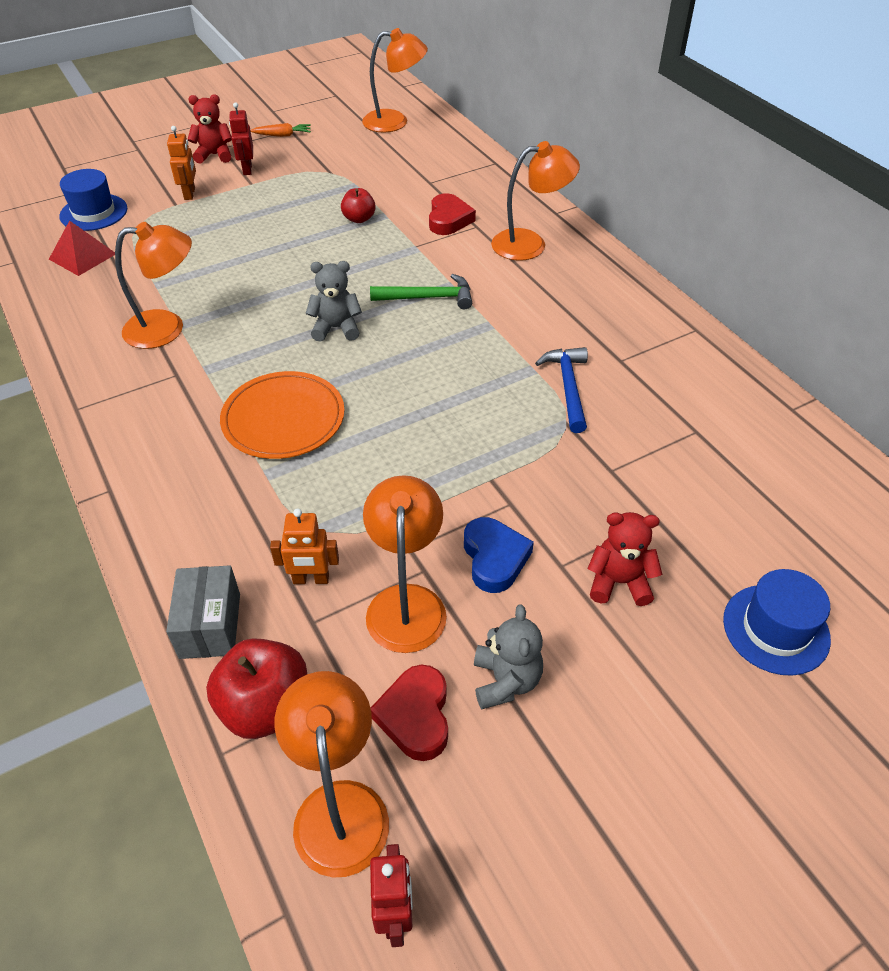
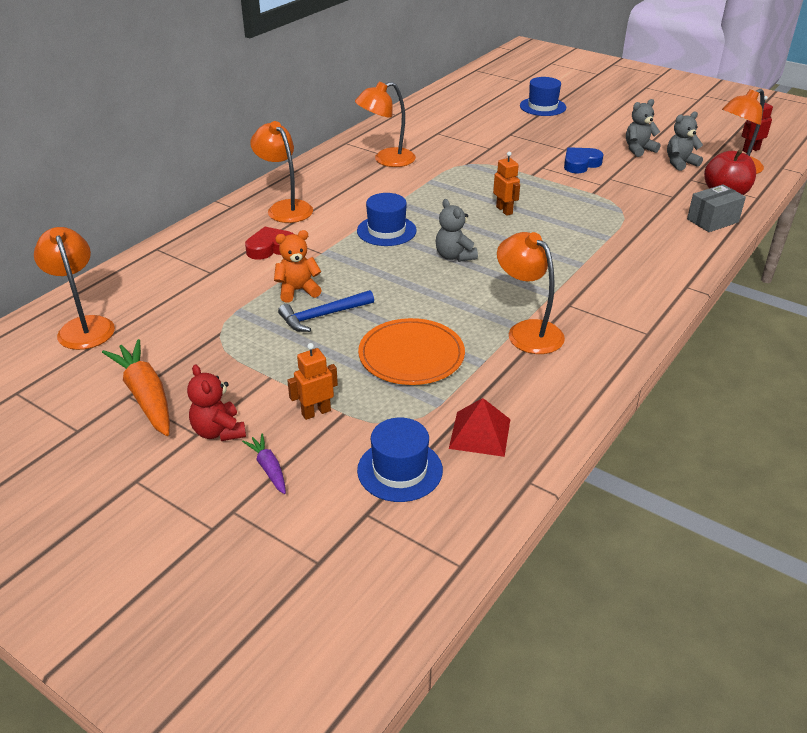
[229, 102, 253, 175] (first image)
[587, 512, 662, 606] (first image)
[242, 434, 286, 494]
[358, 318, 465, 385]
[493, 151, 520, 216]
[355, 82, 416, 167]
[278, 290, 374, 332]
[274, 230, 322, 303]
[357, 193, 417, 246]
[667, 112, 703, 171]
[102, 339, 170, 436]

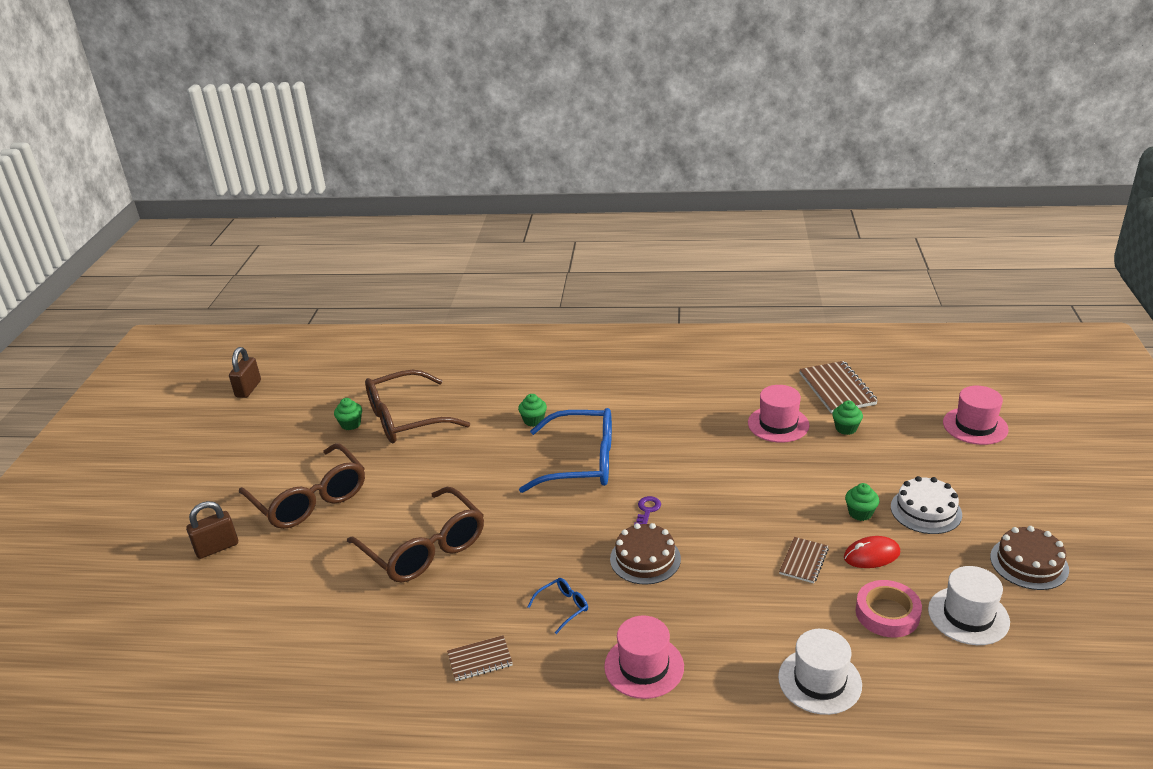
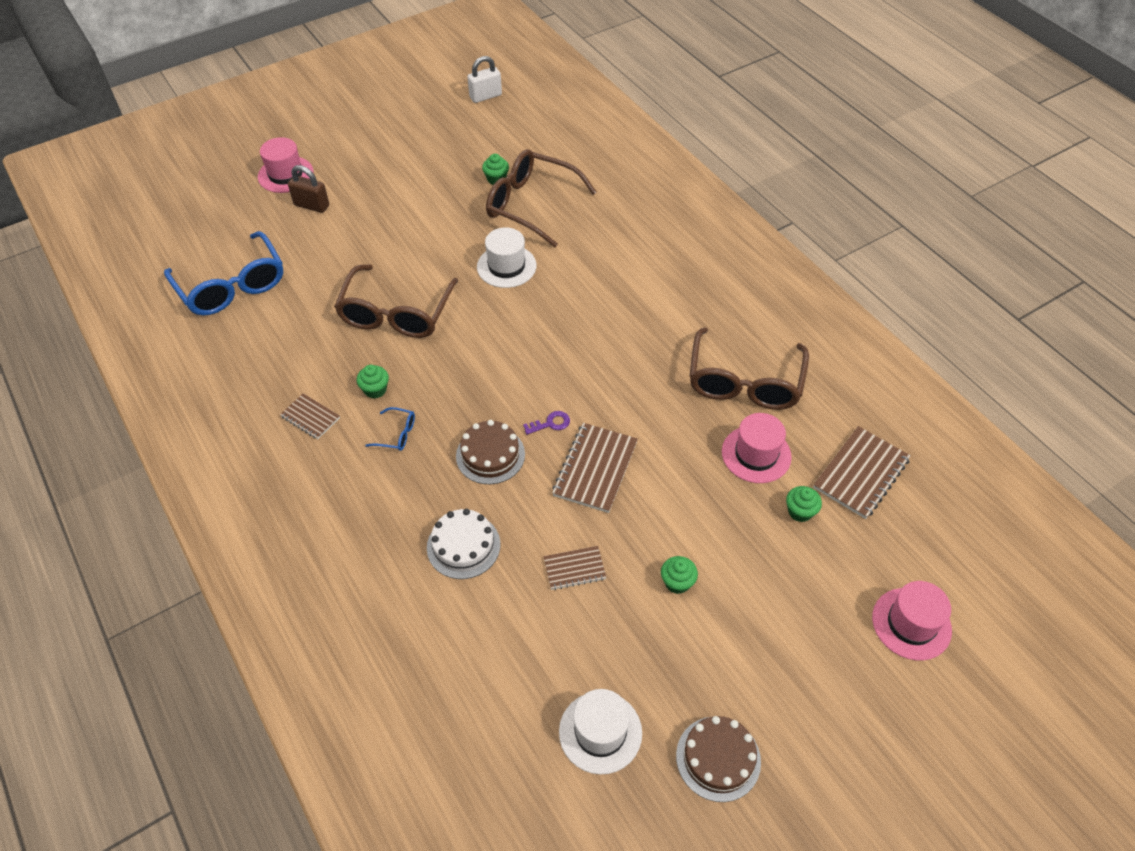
[844, 536, 900, 568] (first image)
[856, 580, 922, 638] (first image)
[552, 423, 638, 513]
[690, 327, 809, 410]
[356, 365, 389, 399]
[164, 231, 283, 316]
[258, 137, 313, 193]
[477, 227, 536, 288]
[427, 509, 500, 579]
[467, 56, 502, 103]

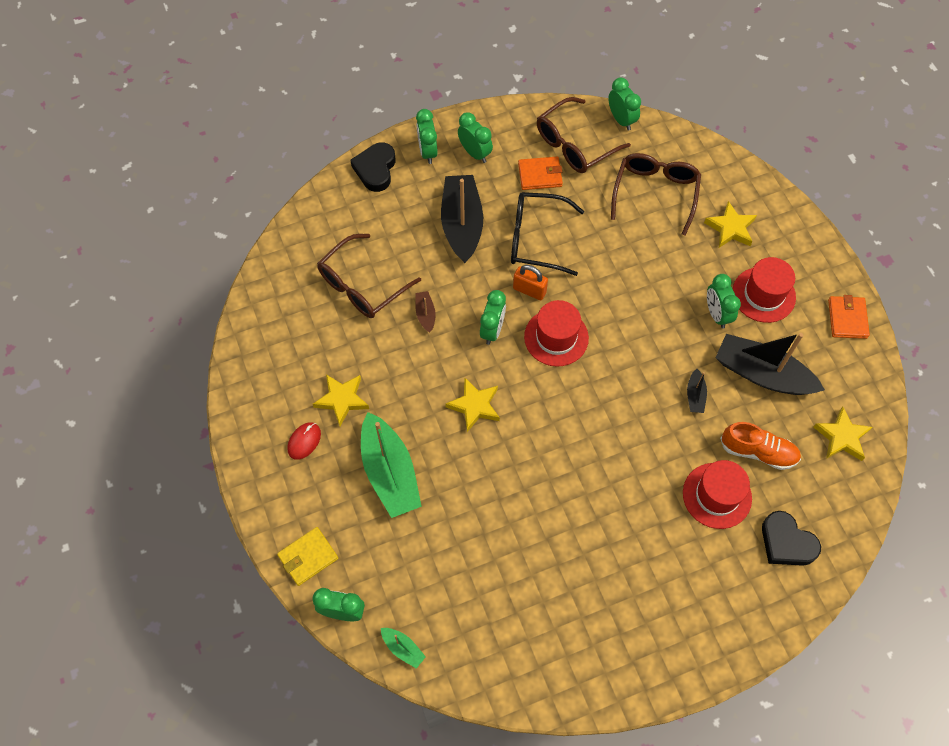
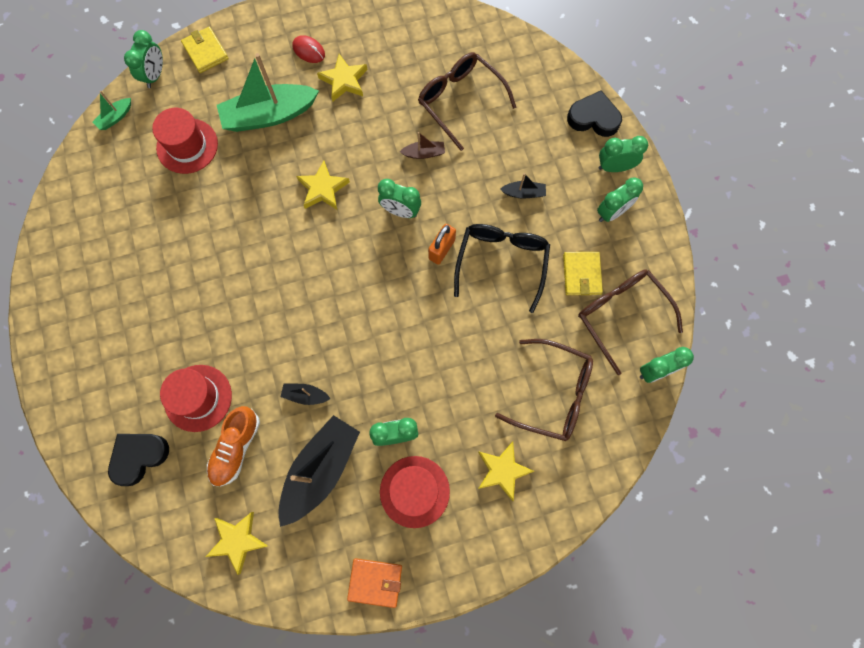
[152, 108, 218, 174]
[563, 252, 603, 295]
[500, 173, 546, 198]

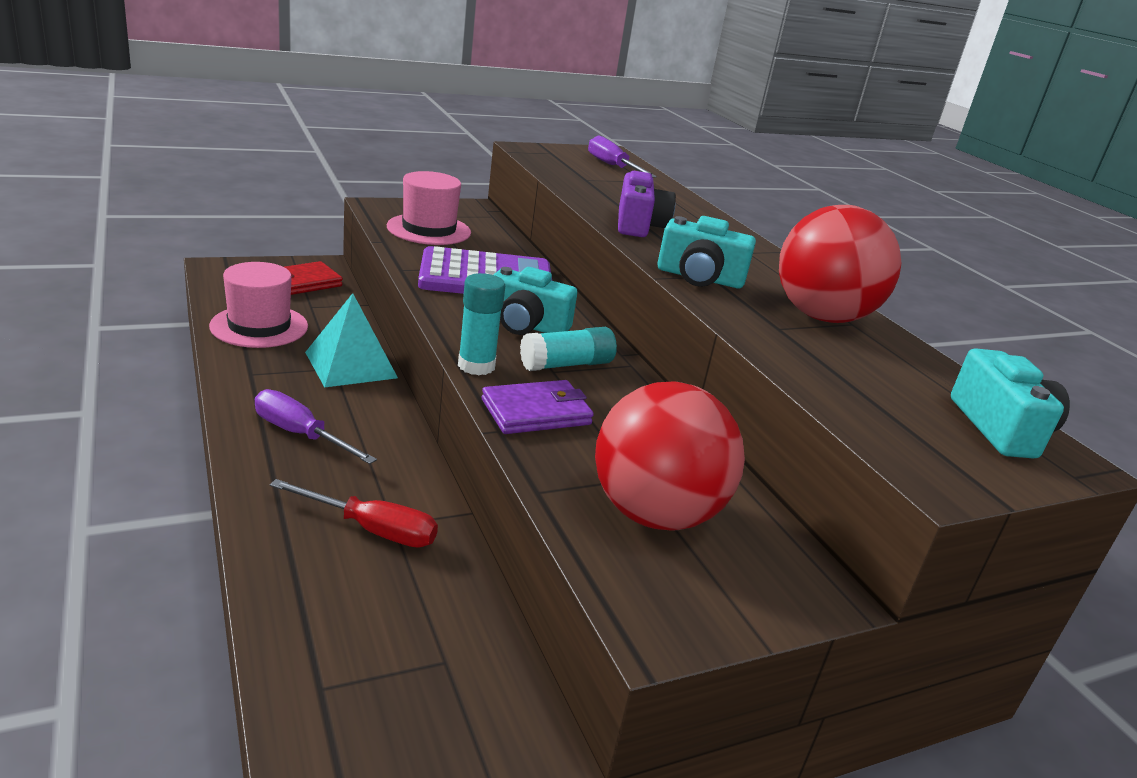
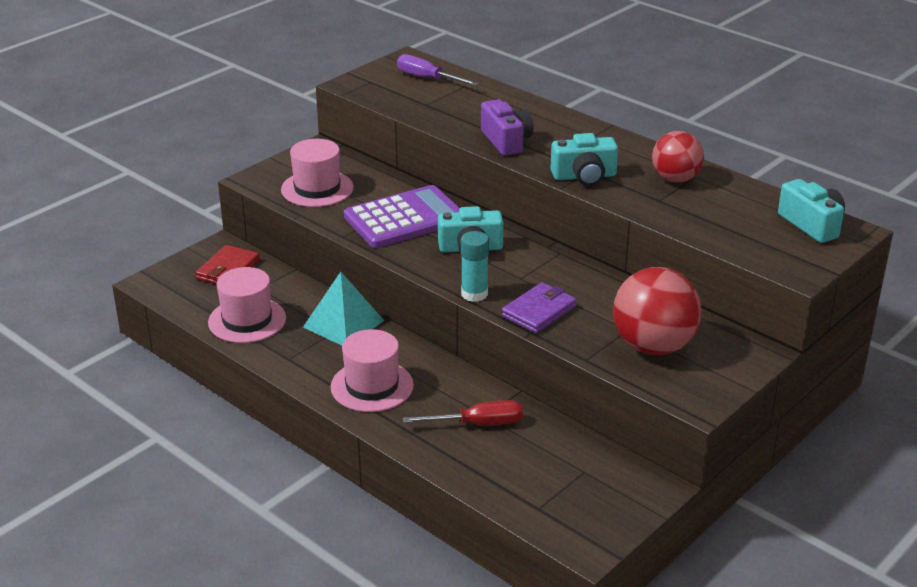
[520, 327, 617, 371] (first image)
[331, 329, 414, 412]
[652, 131, 704, 183]

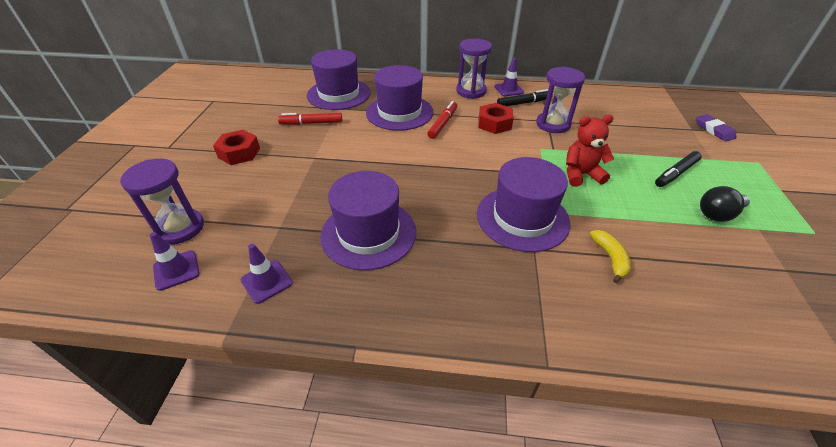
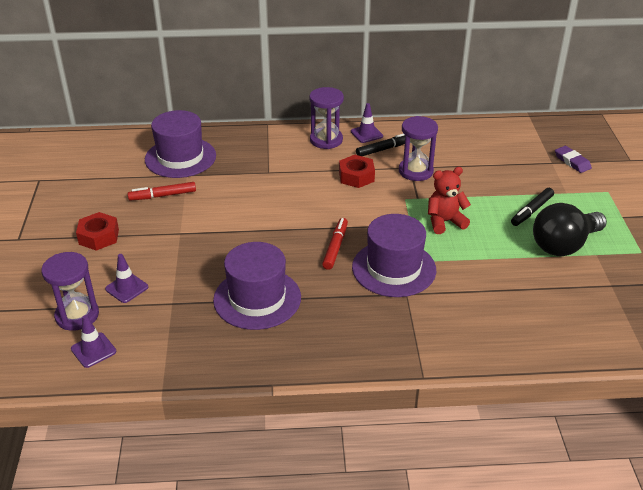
[366, 65, 434, 131] (first image)
[590, 230, 631, 284] (first image)
[105, 254, 148, 303]
[322, 218, 348, 270]
[533, 203, 607, 256]

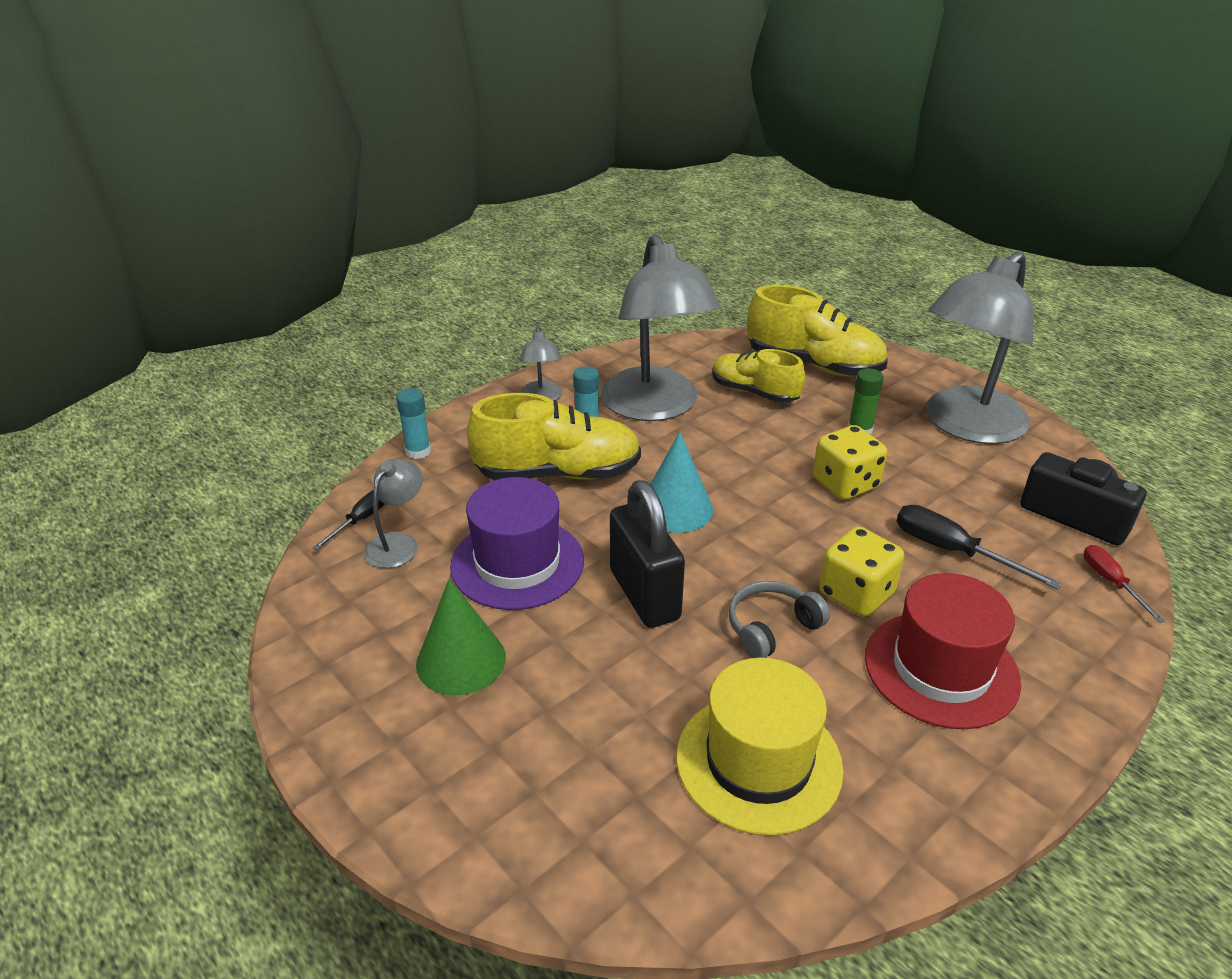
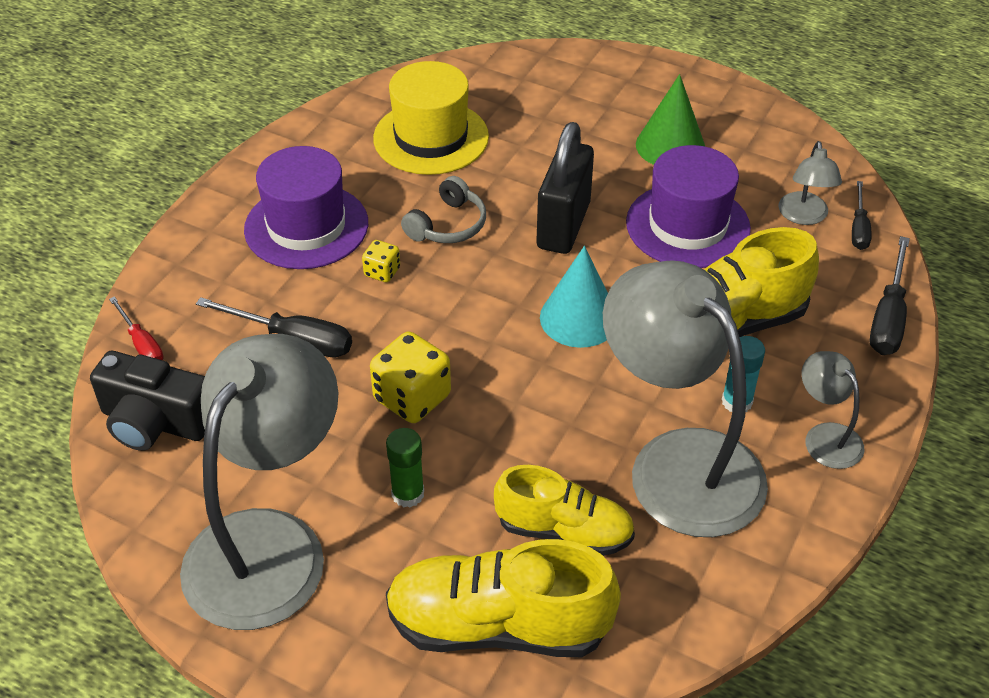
[870, 236, 910, 355]
[244, 146, 368, 269]
[537, 122, 594, 254]
[362, 240, 400, 282]

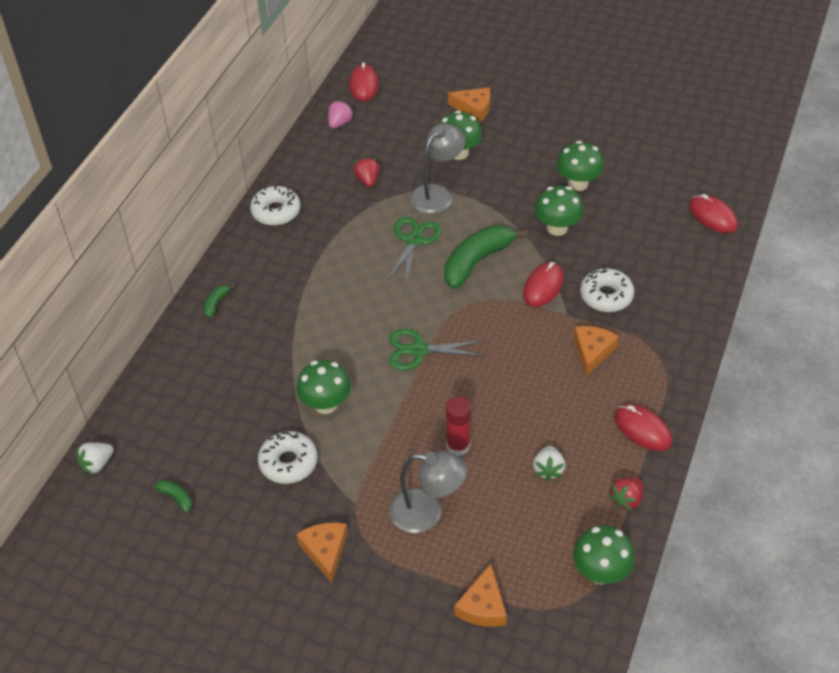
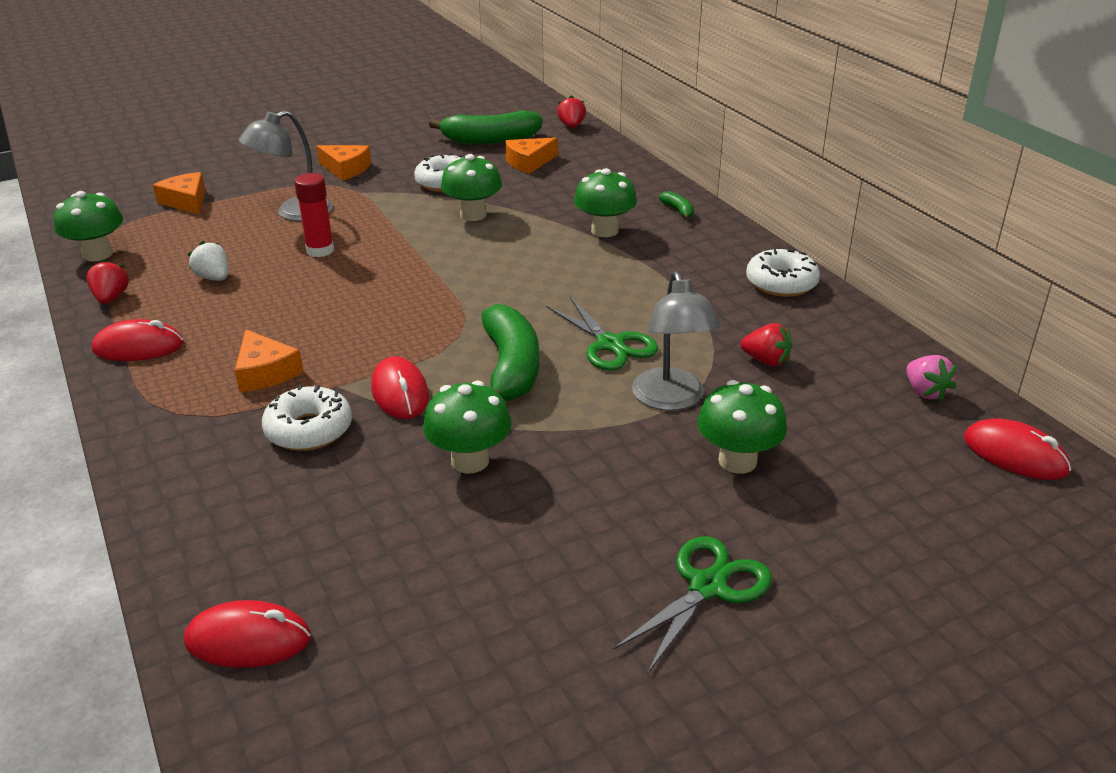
[613, 536, 772, 673]
[505, 137, 558, 174]
[574, 168, 637, 237]
[557, 95, 586, 128]
[429, 110, 543, 144]

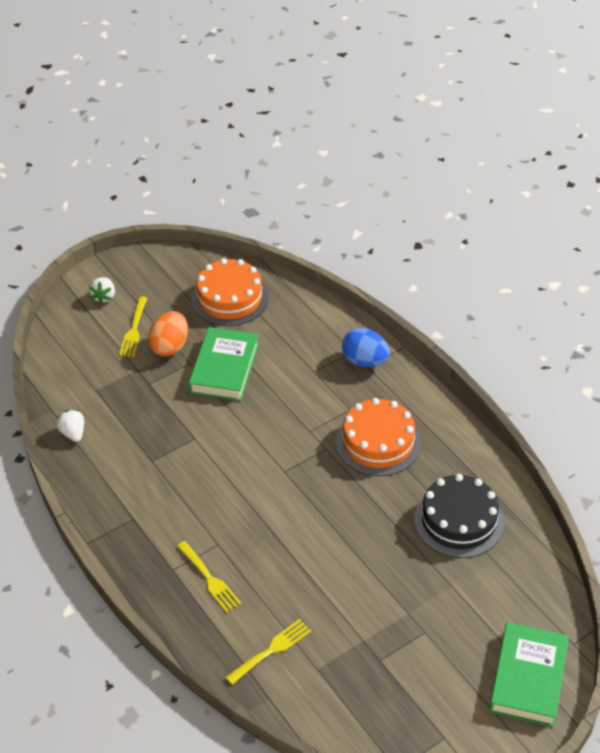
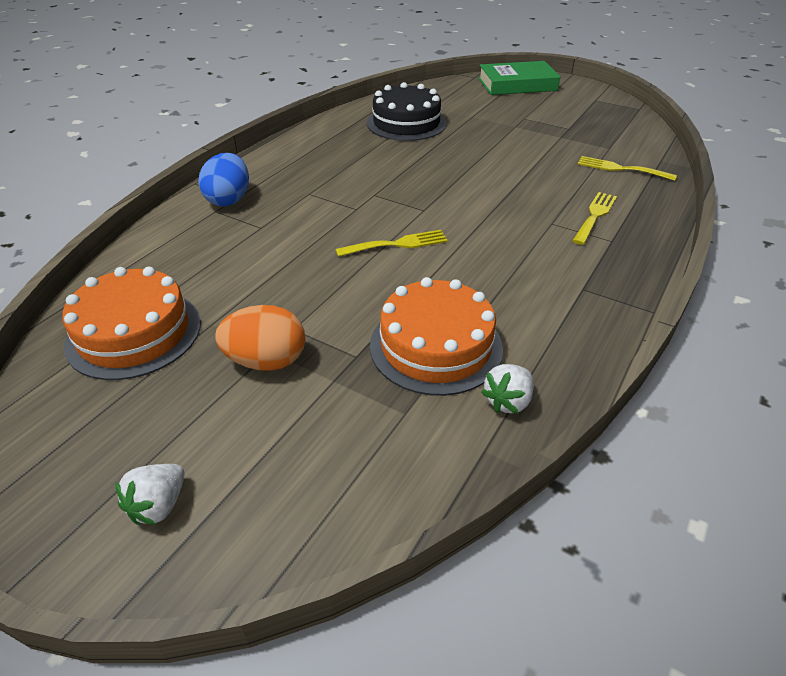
[189, 327, 259, 401] (first image)
[335, 230, 448, 257]
[370, 277, 503, 396]
[115, 464, 185, 525]

